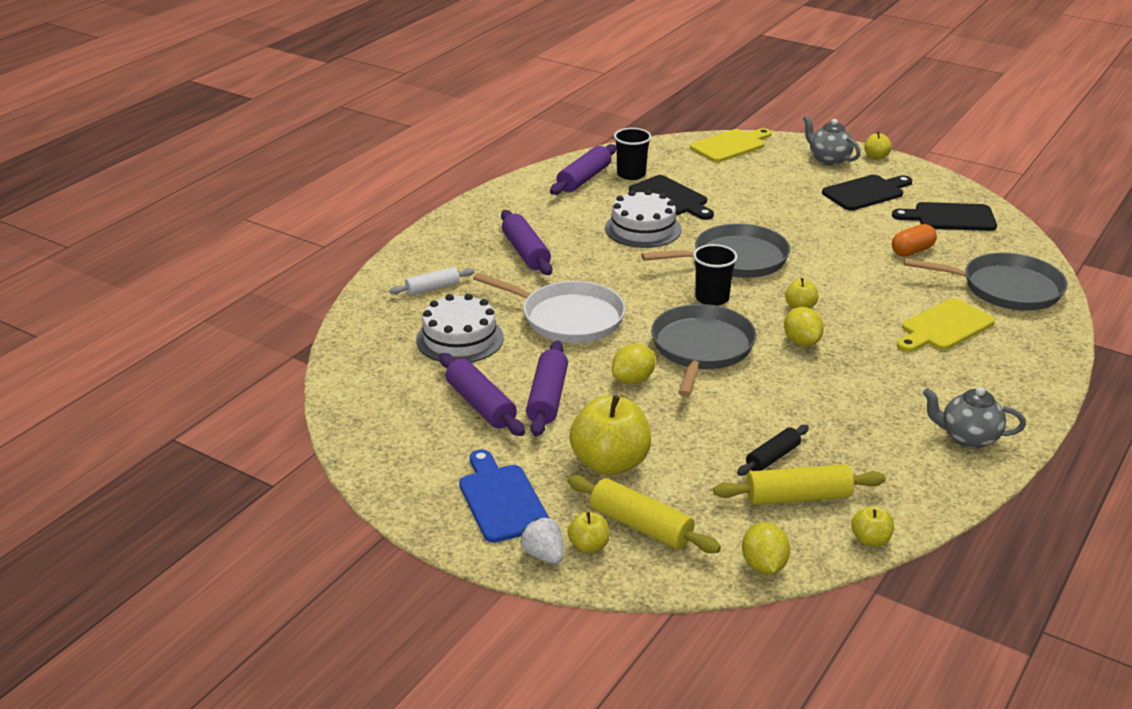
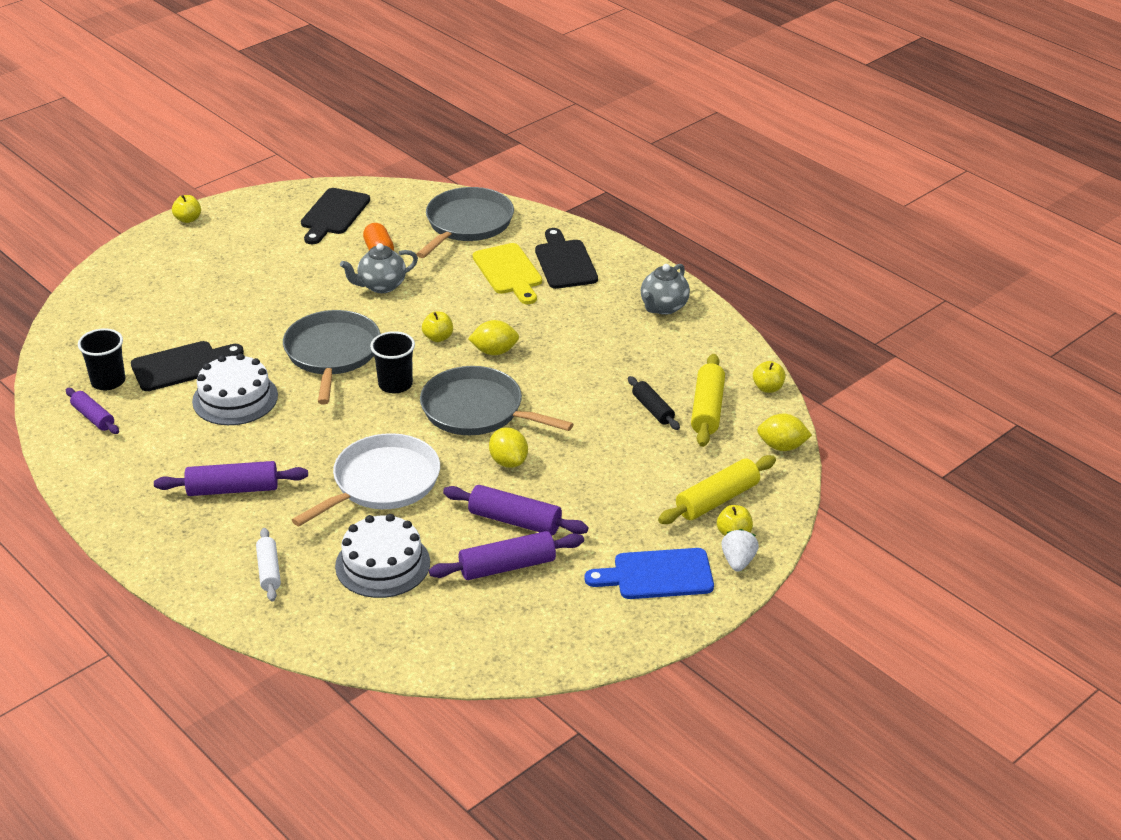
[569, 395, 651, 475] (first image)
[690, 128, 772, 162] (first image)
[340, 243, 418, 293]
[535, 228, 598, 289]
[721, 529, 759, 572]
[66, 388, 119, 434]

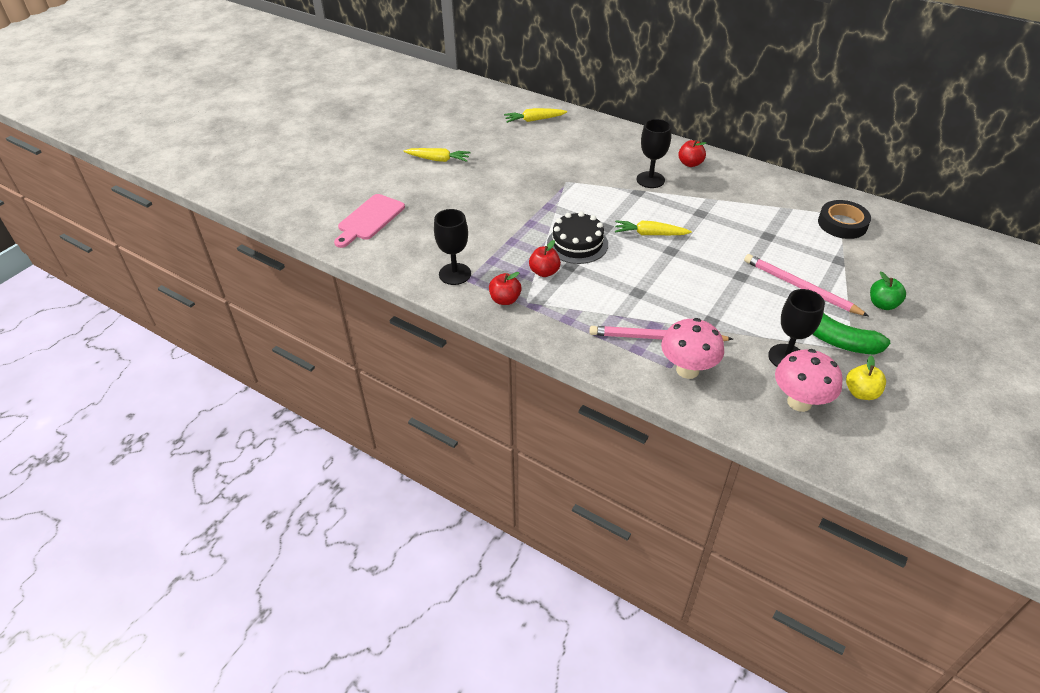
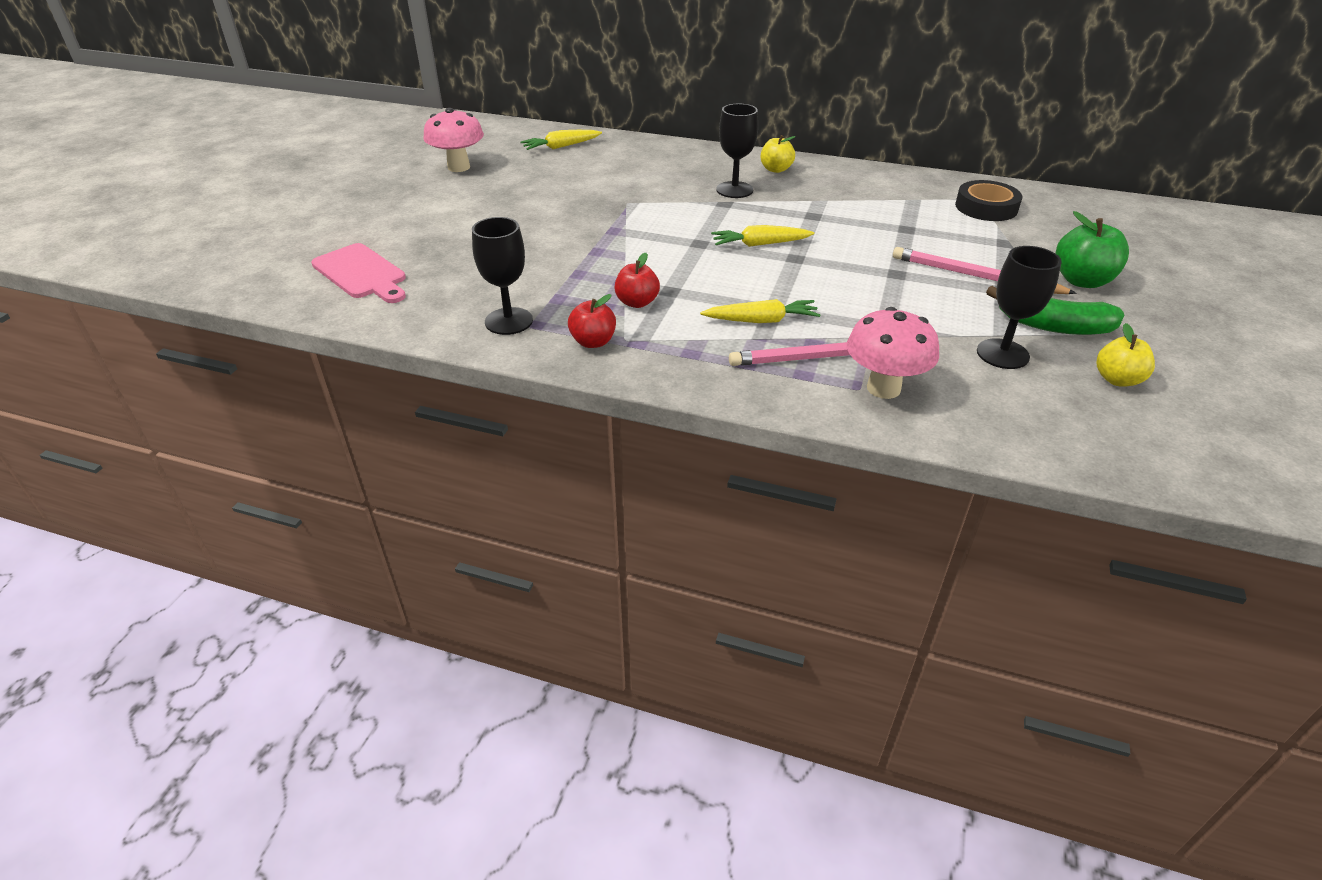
[547, 212, 608, 264] (first image)
[700, 299, 821, 323]
[423, 108, 484, 172]
[761, 135, 796, 173]
[311, 243, 406, 303]
[1056, 211, 1129, 288]

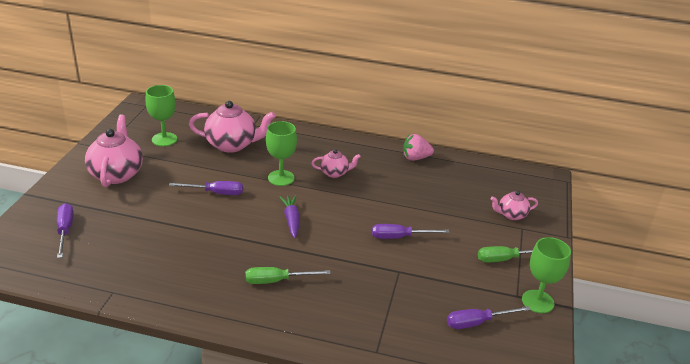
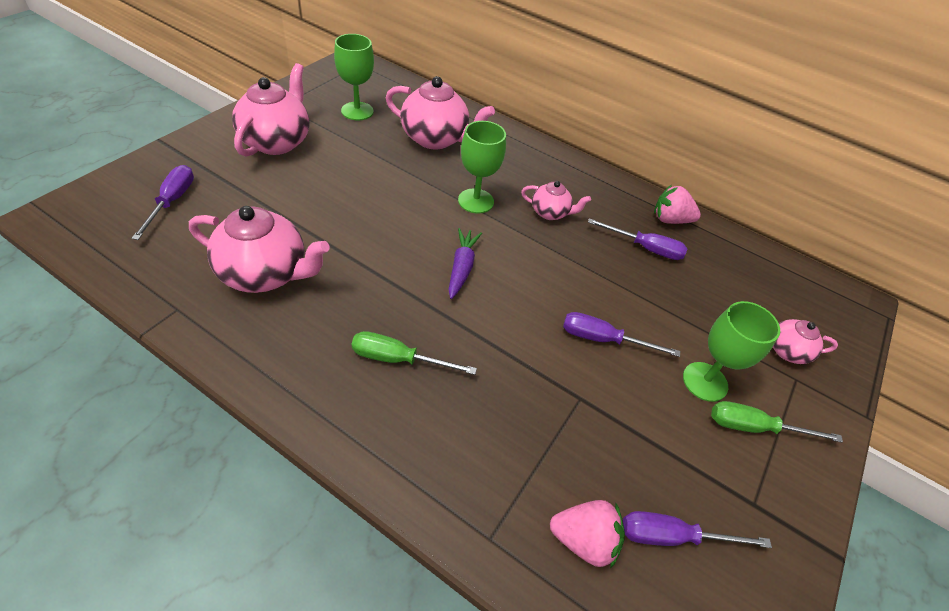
[189, 206, 329, 293]
[550, 500, 625, 569]
[588, 218, 687, 260]
[683, 301, 780, 402]

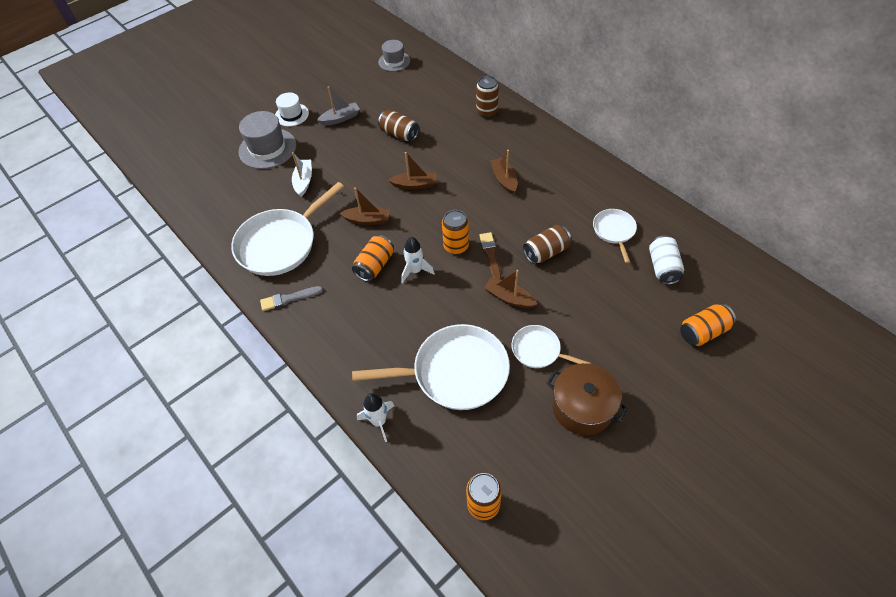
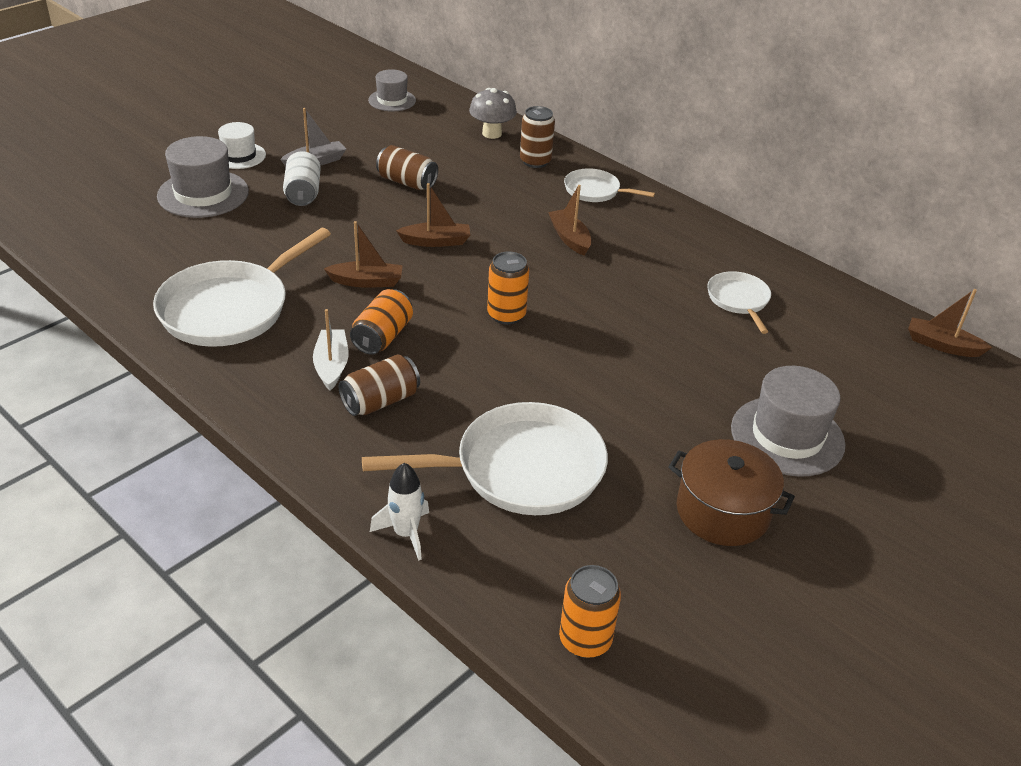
[260, 286, 323, 311] (first image)
[401, 237, 435, 283] (first image)
[479, 232, 501, 280] (first image)
[680, 304, 736, 346] (first image)
[469, 88, 517, 139]
[731, 366, 846, 477]
[313, 309, 349, 391]
[908, 289, 992, 357]
[564, 168, 655, 202]
[338, 354, 420, 416]
[283, 152, 321, 206]

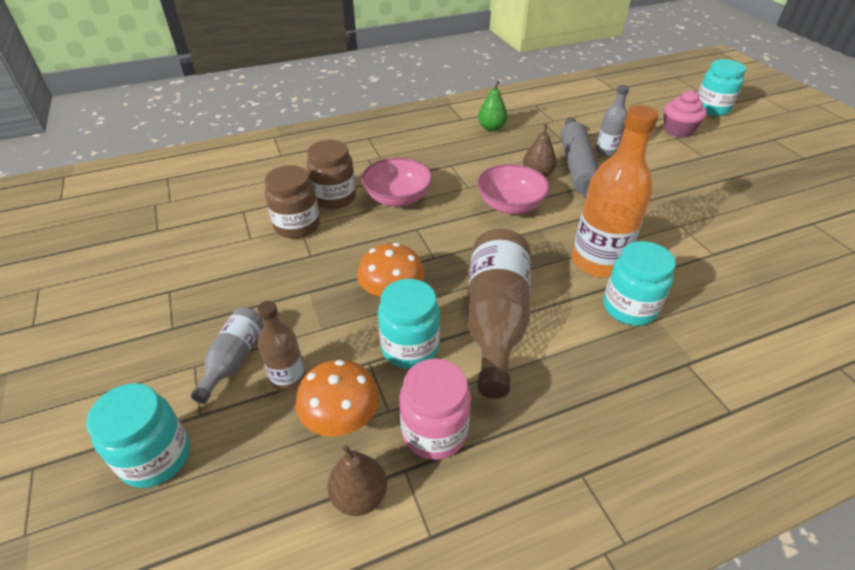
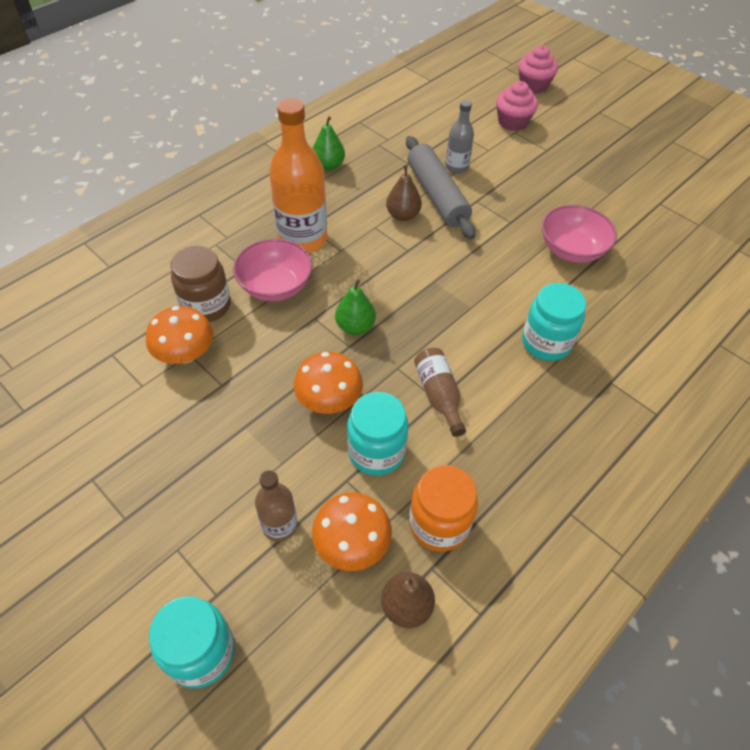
[191, 308, 264, 404] (first image)
[335, 279, 376, 335]
[542, 205, 617, 263]
[269, 98, 327, 253]
[146, 306, 213, 364]
[518, 45, 558, 94]
[409, 465, 478, 552]
[414, 348, 466, 437]

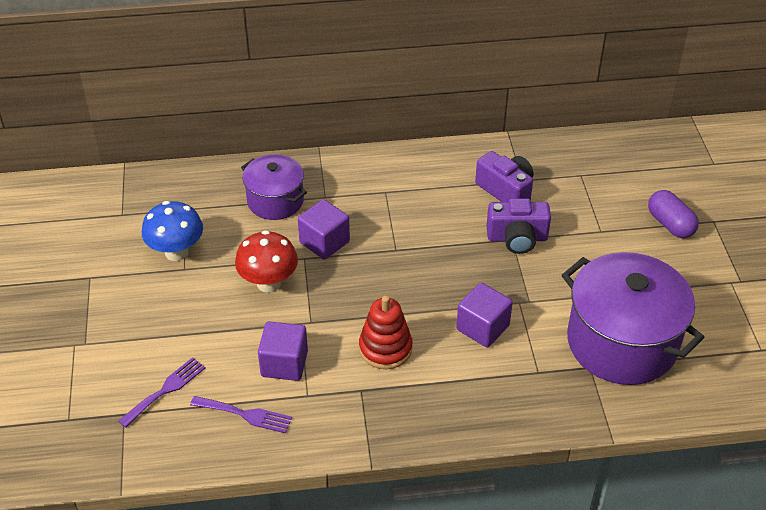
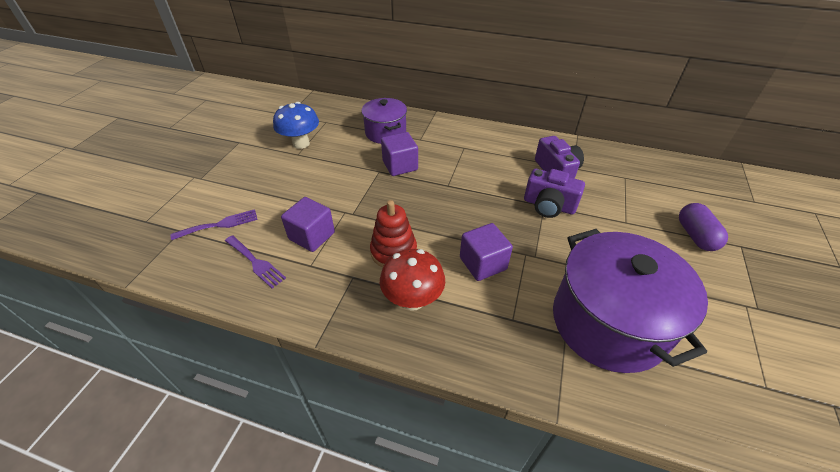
[380, 249, 445, 311]

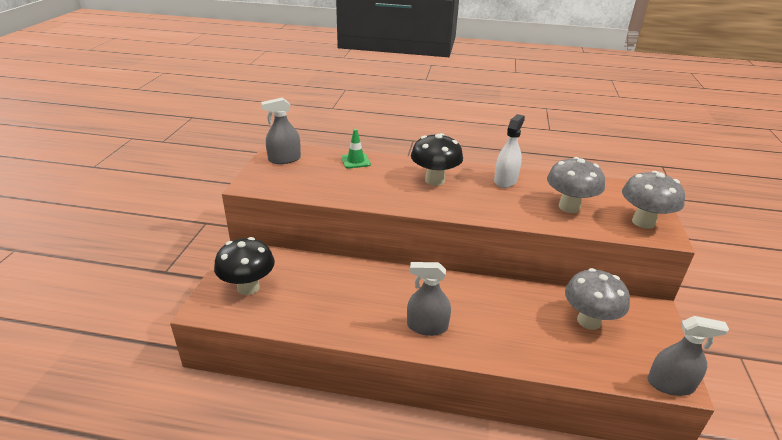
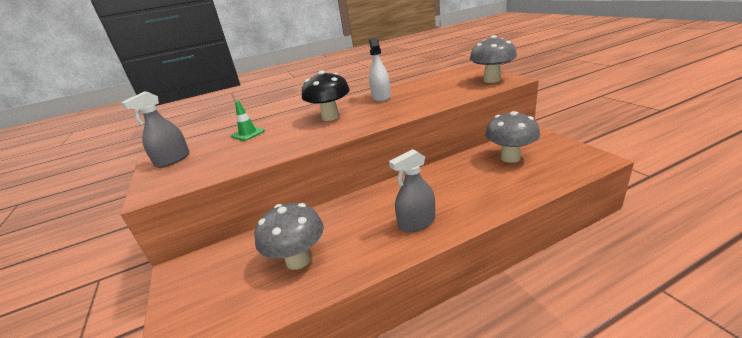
[214, 237, 275, 295] (first image)
[647, 316, 729, 396] (first image)
[254, 203, 324, 270]

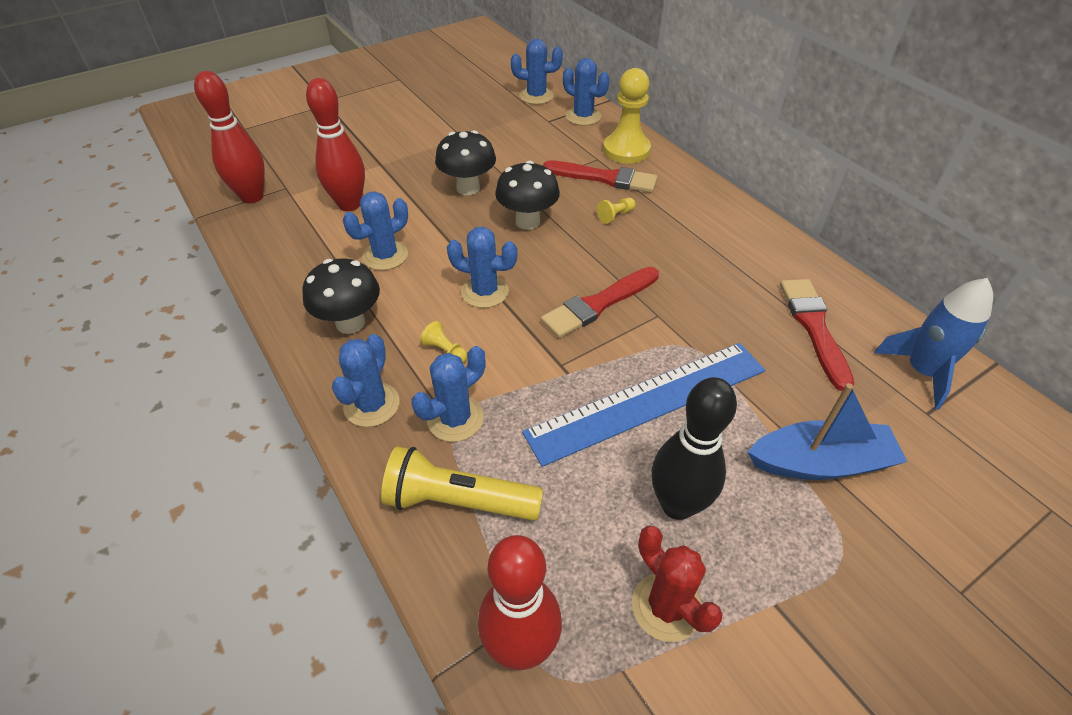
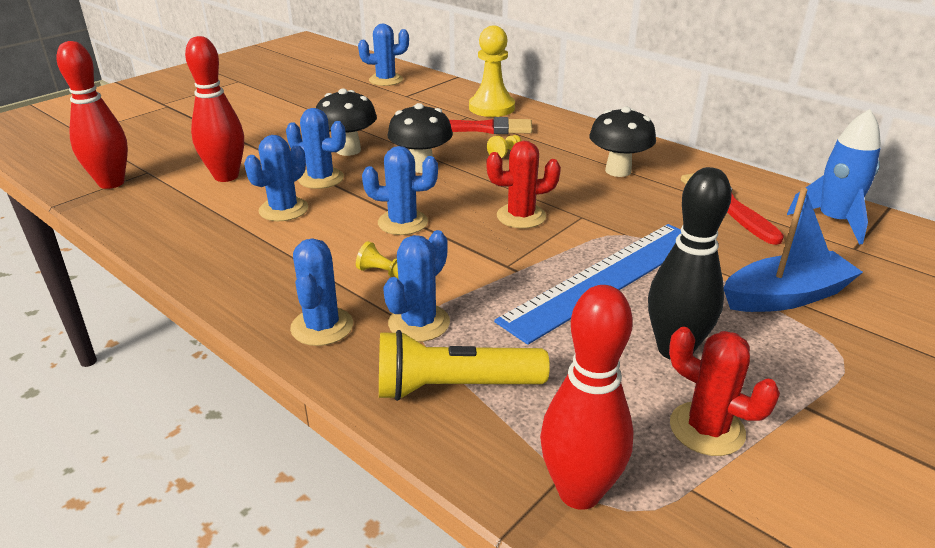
[589, 107, 656, 177]
[286, 108, 346, 189]
[486, 141, 561, 228]

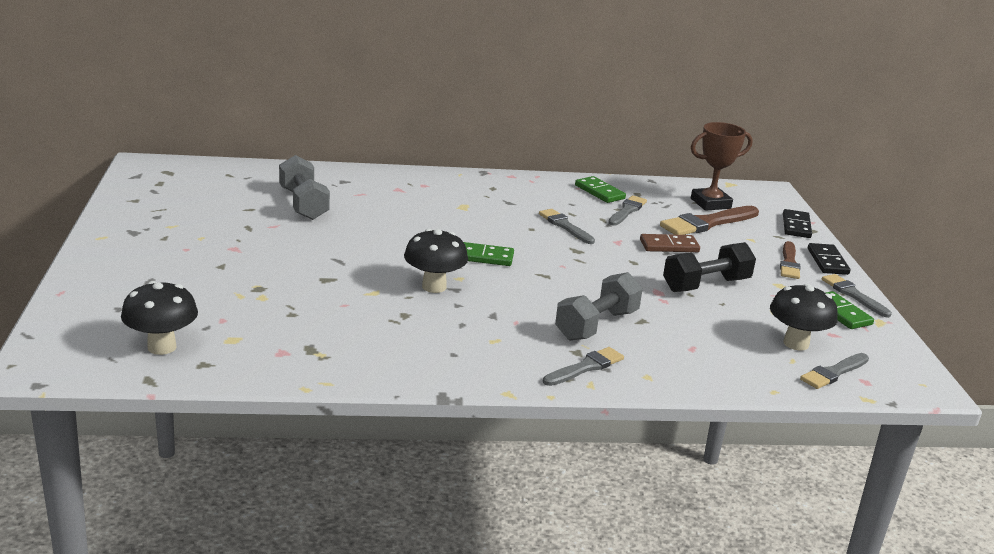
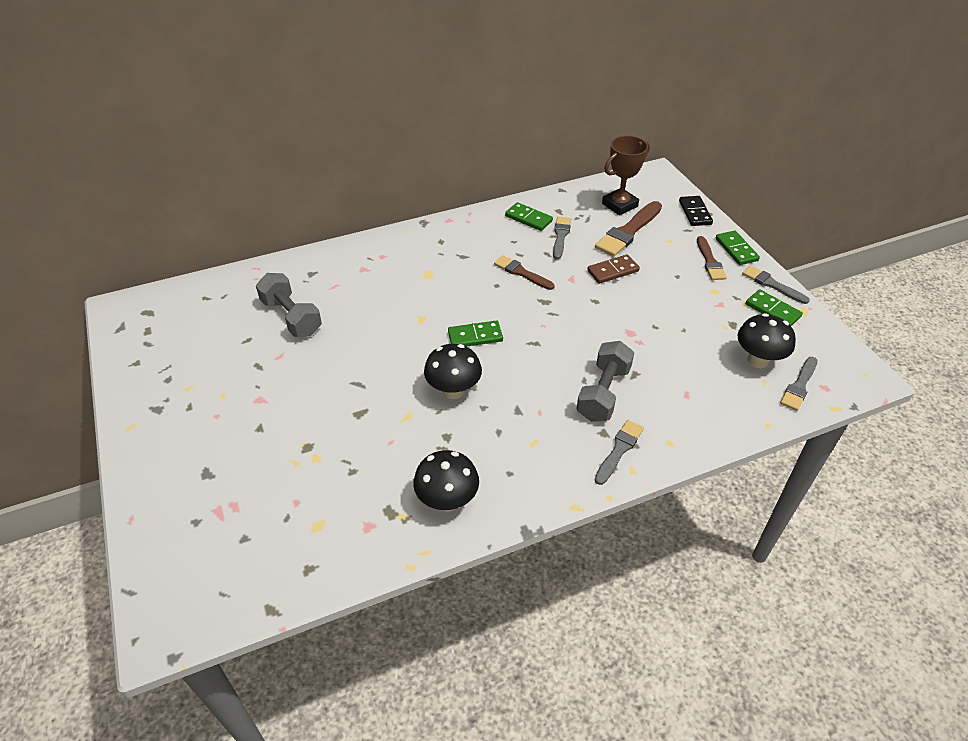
[663, 242, 756, 292] (first image)
[413, 450, 479, 512]
[494, 255, 554, 290]
[716, 230, 760, 265]

